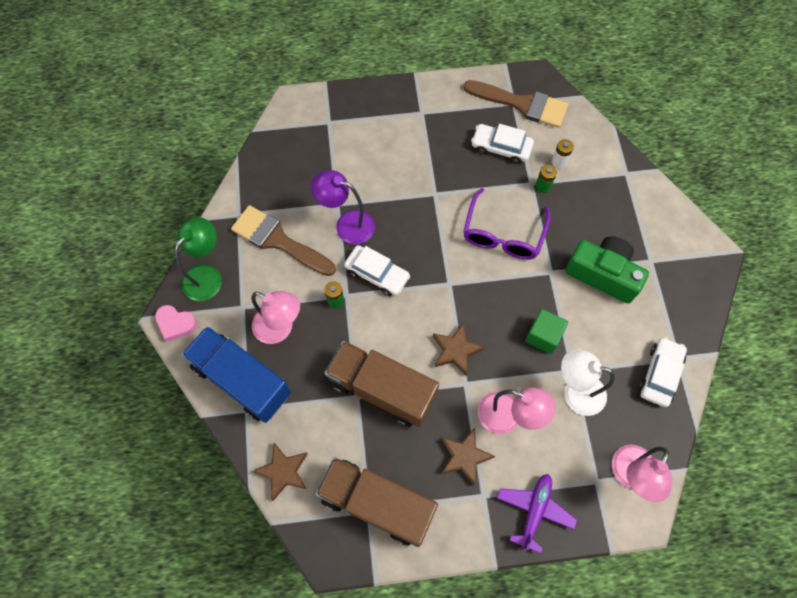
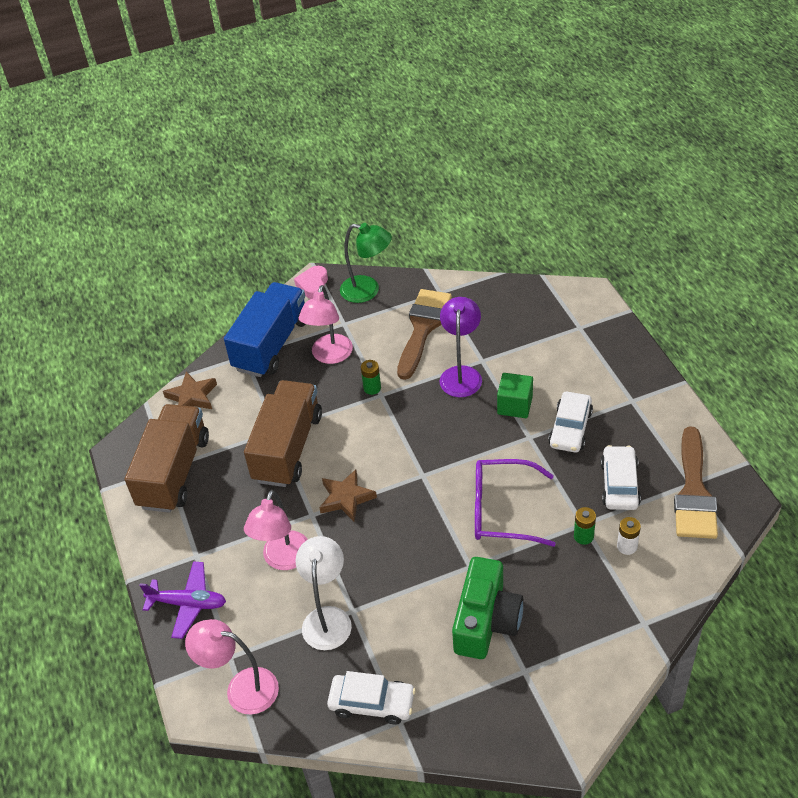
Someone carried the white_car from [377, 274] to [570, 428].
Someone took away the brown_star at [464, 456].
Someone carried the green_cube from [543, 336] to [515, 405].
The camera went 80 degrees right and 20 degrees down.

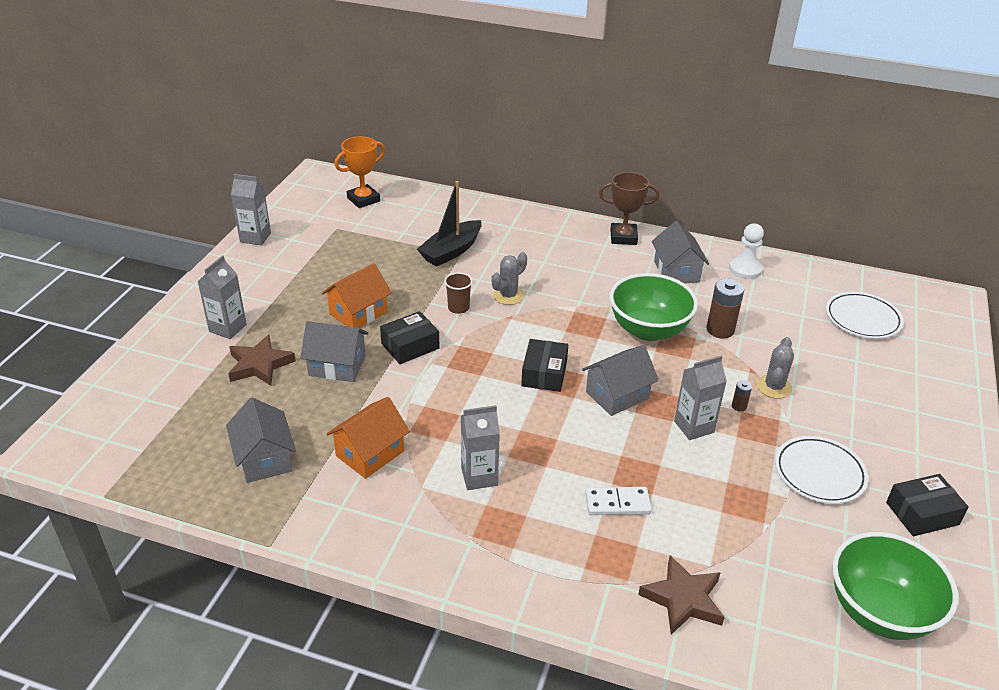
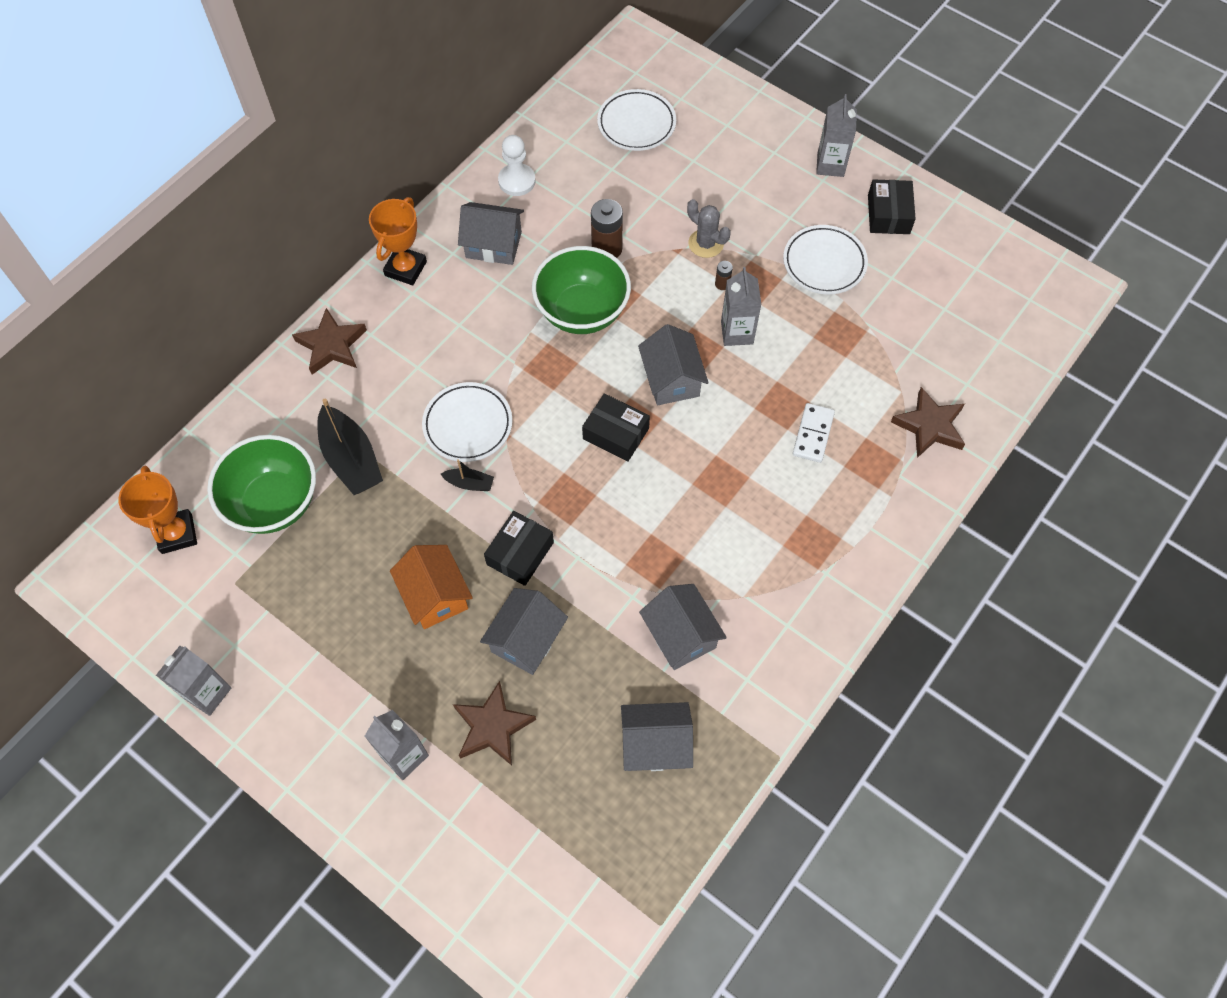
Someone repainted the orange_house at [370, 453], which became the grey_house at [680, 635].
Someone rotated the black_box at [410, 346] by 45 degrees clockwise.
Someone swapped the brown_cup at [458, 308] for the black_boat at [469, 483].
Someone carried the grey_carton from [479, 476] to [830, 165].
Someone swapped the grey_cactus at [508, 296] for the white_plate at [468, 425].
Someone repainted the brown_trophy at [623, 237], which became the orange_trophy at [405, 268].
Someone carried the green_bowl from [879, 611] to [274, 502].
Someone put down the brown_star at [332, 345].
The camera went 70 degrees left and 25 degrees up.

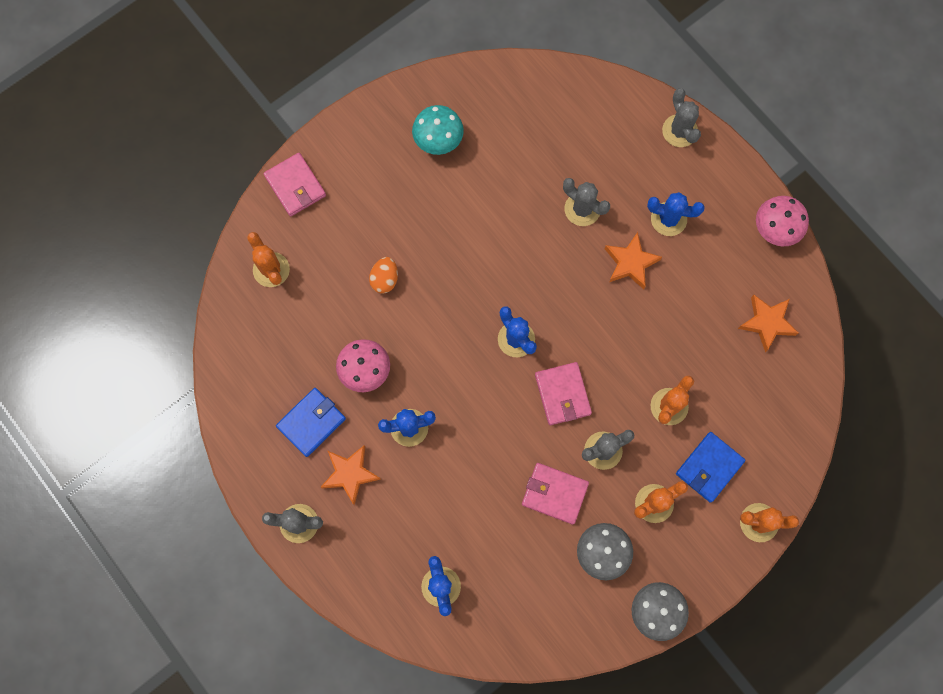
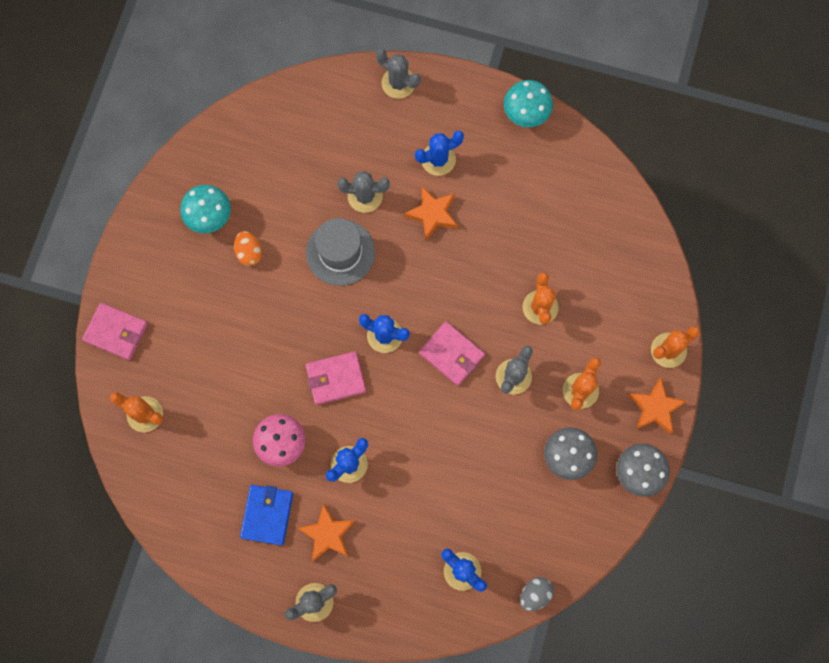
Someone carried the orange_egg from [385, 279] to [249, 252].
Someone carried the pink_wallet from [554, 494] to [336, 379].
Someone took away the blue_wallet at [709, 467].
Someone carried the orange_star from [767, 323] to [655, 408].
Someone repainted the pink_mushroom at [775, 230], which became the turquoise_mushroom at [526, 114].
Someone put down the grey_hat at [340, 252].
Someone put down the grey_egg at [535, 594].
The camera went 35 degrees left and 0 degrees up.

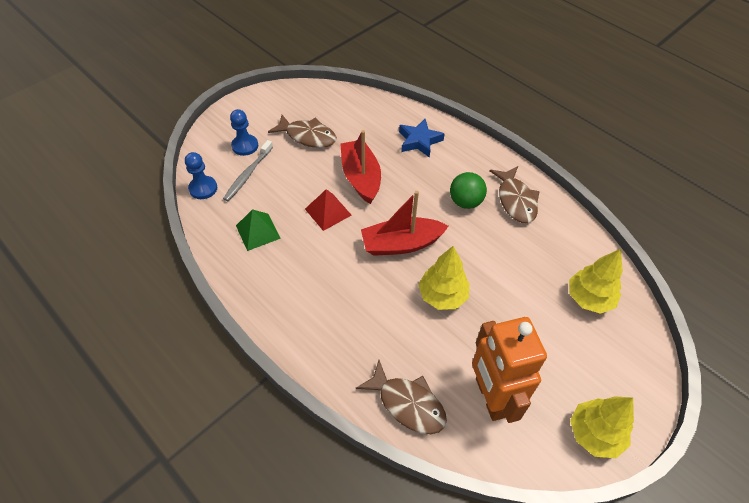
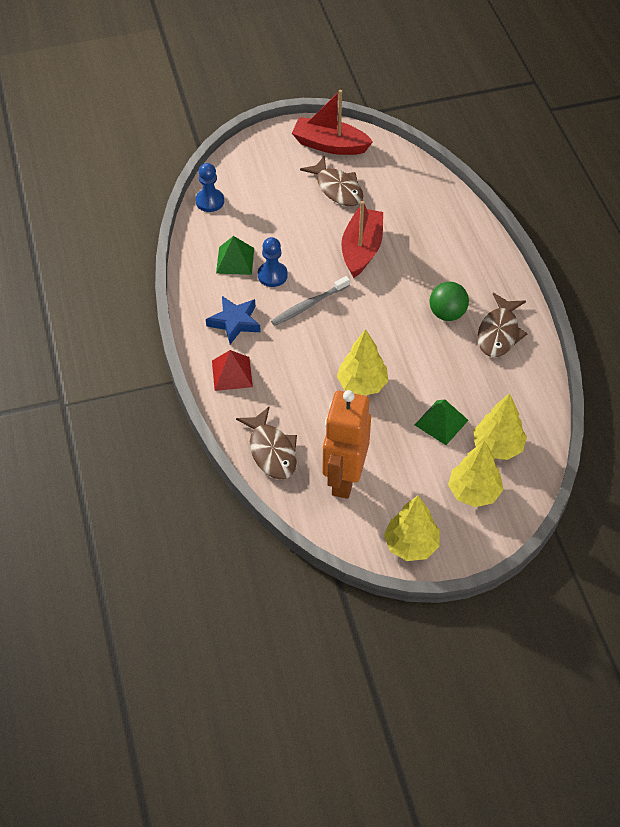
Someone carried the grey_toothbrush from [248, 174] to [308, 305].
Someone carried the blue_pawn from [245, 146] to [272, 275].
Someone carried the red_pyramid from [328, 212] to [232, 373].
Someone carried the red_boat from [401, 244] to [330, 145].
Someone carried the blue_star from [419, 141] to [234, 322].
Someone put down the green_pyramid at [441, 422].
Someone put down the yellow_tree at [474, 492].
The camera went 30 degrees right and 0 degrees up.

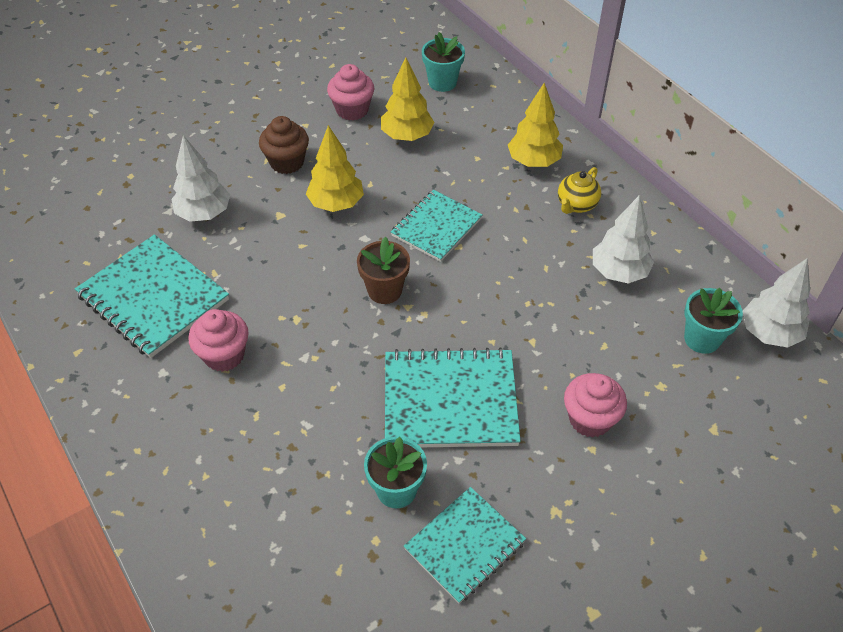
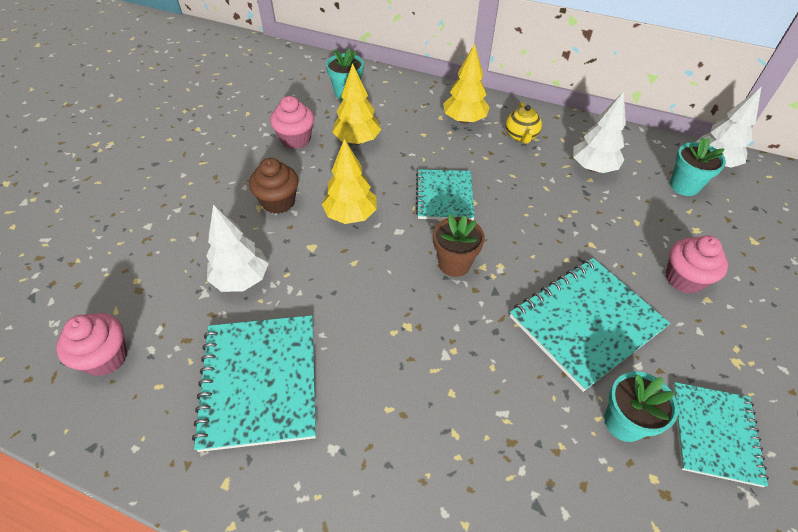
Someone rotated the turquoise_notebook at [153, 298] by 75 degrees clockwise.
Someone carried the pink_cupcake from [224, 355] to [106, 357].
The camera went 35 degrees left and 0 degrees up.

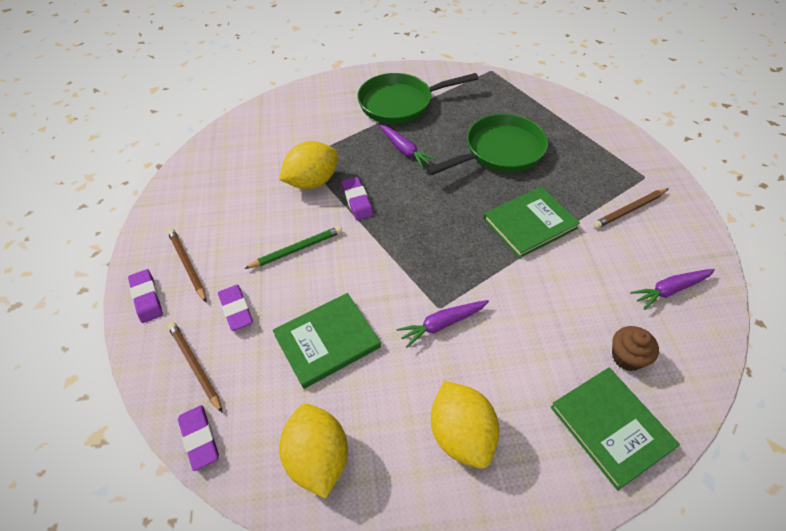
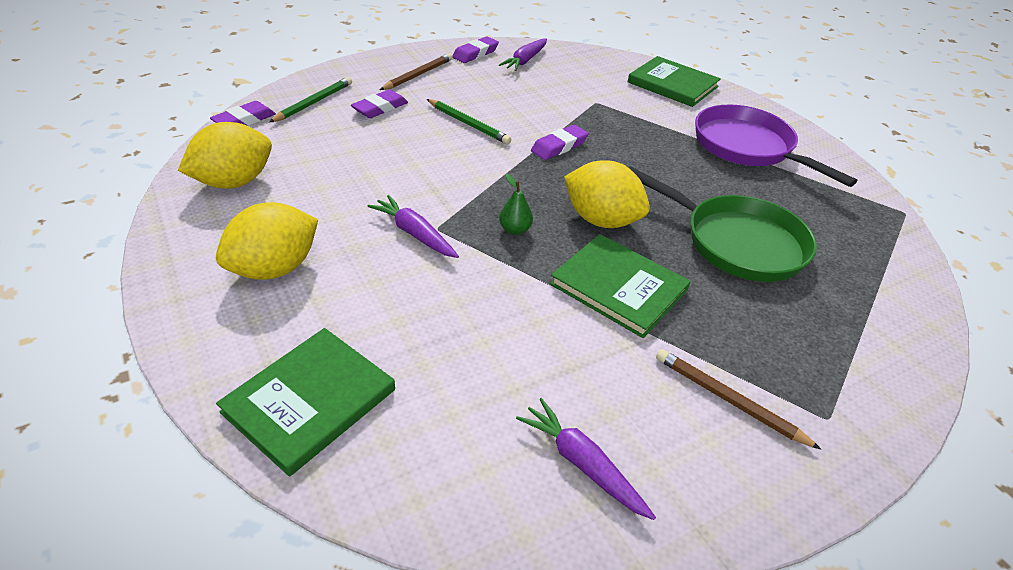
Someone carried the purple_eraser from [147, 298] to [475, 54].
Someone repainted the brown_pencil at [195, 366], which became the green_pencil at [314, 102].
Someone carried the green_book from [327, 341] to [672, 84].
Someone carried the yellow_lemon from [312, 182] to [601, 220].
Someone repainted the green_pan at [400, 103], which became the purple_pan at [747, 147].
Someone carried the purple_carrot from [404, 150] to [525, 60].
Someone took away the brown_cupcake at [627, 357].
Someone put down the green_pear at [515, 230].
The camera went 65 degrees right and 10 degrees down.

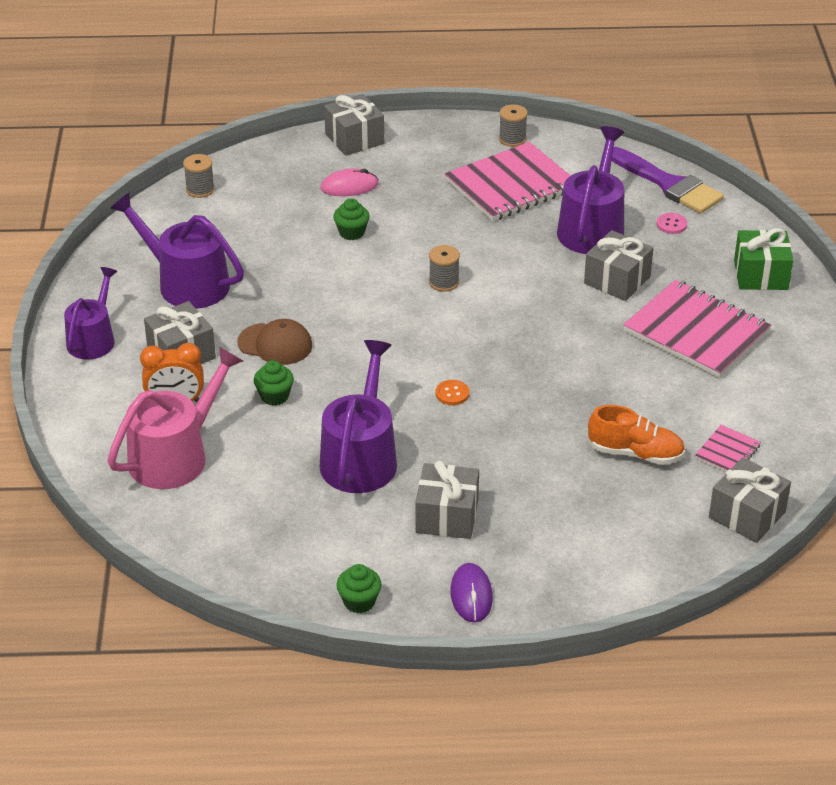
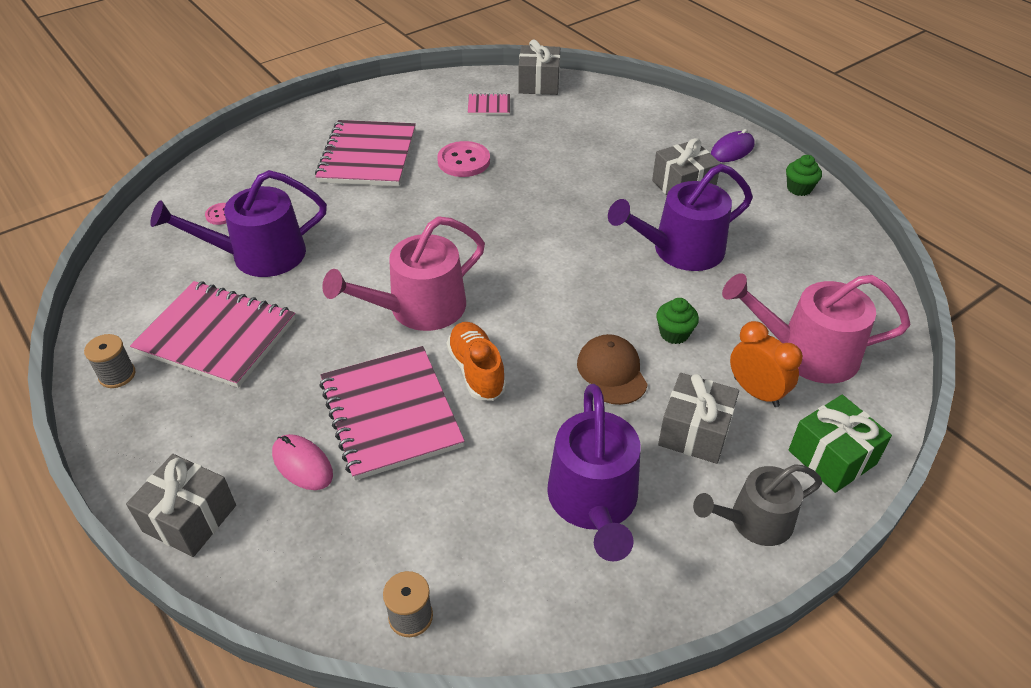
Someone repainted the purple_watering_can at [93, 339], which became the grey_watering_can at [754, 521].
Someone swapped the green_cupcake at [351, 232] for the pink_notebook at [391, 414].
Someone swapped the grey_spool at [444, 282] for the pink_watering_can at [419, 308].
Someone took away the orange_button at [452, 394].
Someone took away the grey_gift at [617, 280].
Someone carried the orange_shoe from [635, 453] to [477, 371].
Someone took away the purple_brush at [669, 184].
Someone carried the green_gift from [760, 275] to [832, 457].
Someone put down the pink_button at [464, 161].
The camera went 125 degrees left and 5 degrees up.

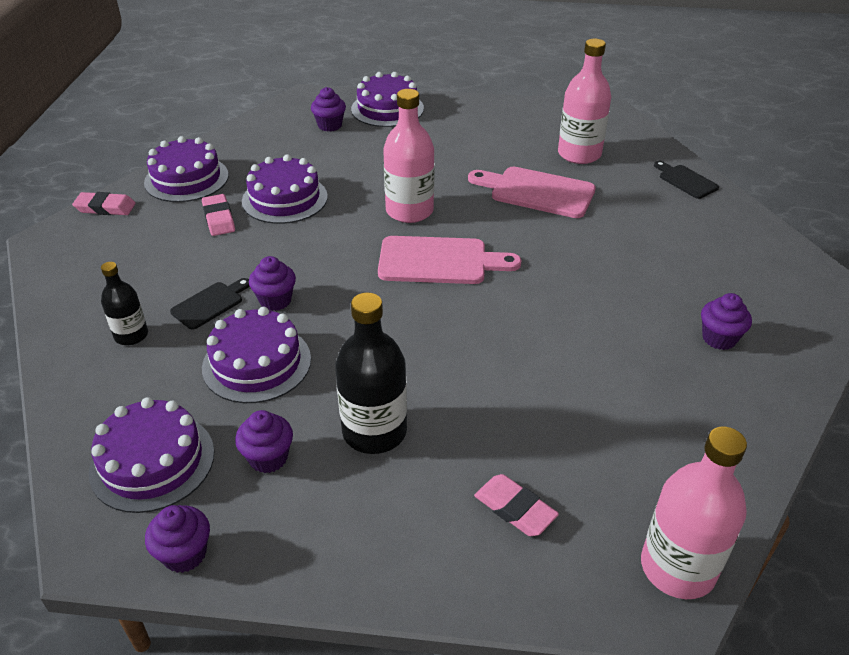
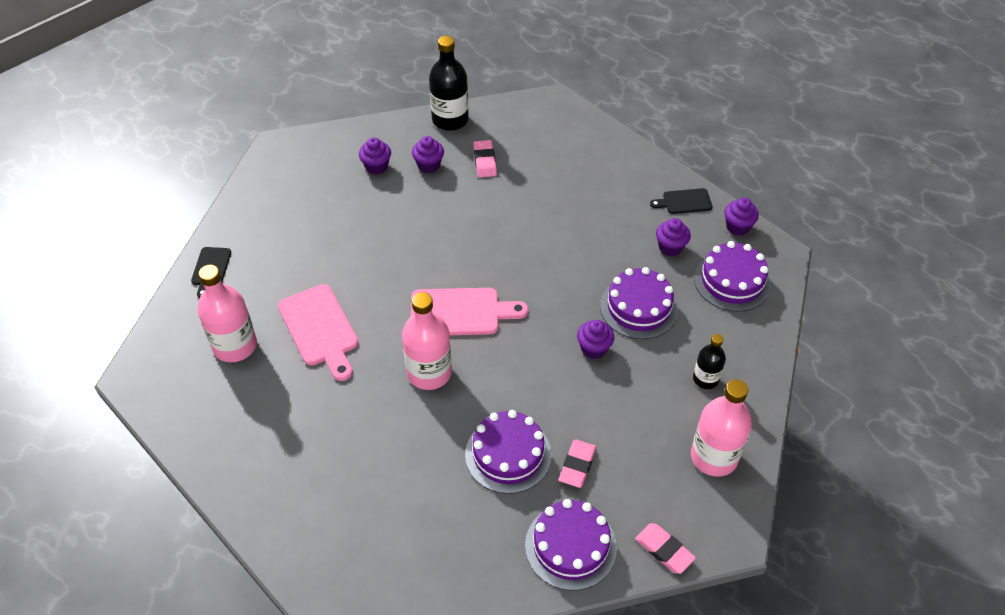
Someone carried the black_cutting_board from [210, 304] to [684, 202].
Someone carried the purple_cupcake from [330, 125] to [429, 165].
Someone carried the black_bottle from [374, 431] to [450, 120].
Someone took away the purple_cake at [387, 109].
Someone rotated the pink_cutting_board at [439, 261] by 135 degrees clockwise.
Someone carried the pink_eraser from [515, 509] to [485, 161].
Someone carried the pink_bottle from [678, 567] to [714, 457].
The camera went 140 degrees left and 10 degrees up.

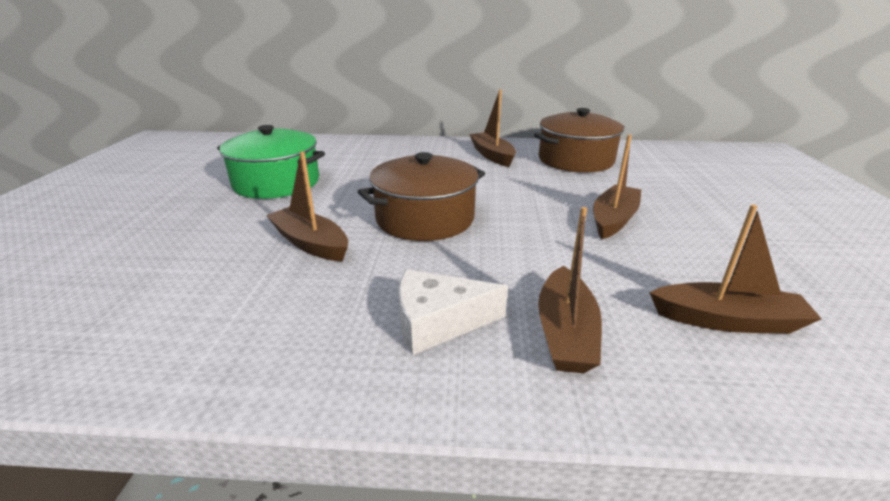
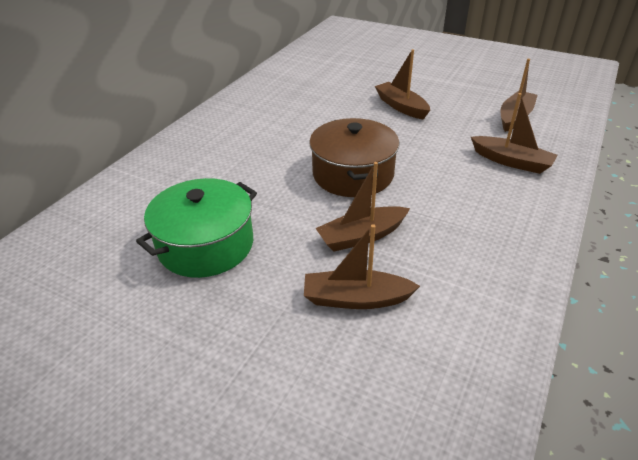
Someone took away the white_cheese at [438, 322].
Someone carried the brown_boat from [492, 155] to [356, 299].
Someone took away the brown_pot at [575, 160].
The camera went 65 degrees left and 10 degrees up.

